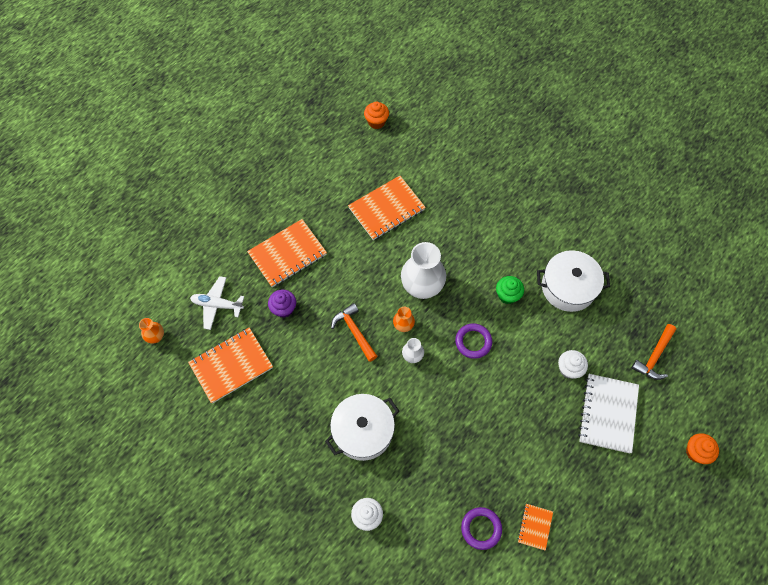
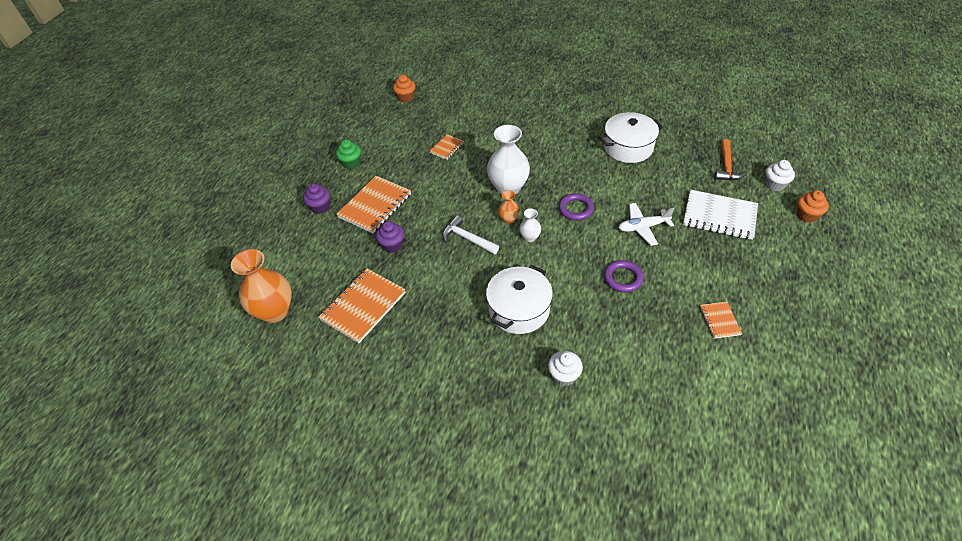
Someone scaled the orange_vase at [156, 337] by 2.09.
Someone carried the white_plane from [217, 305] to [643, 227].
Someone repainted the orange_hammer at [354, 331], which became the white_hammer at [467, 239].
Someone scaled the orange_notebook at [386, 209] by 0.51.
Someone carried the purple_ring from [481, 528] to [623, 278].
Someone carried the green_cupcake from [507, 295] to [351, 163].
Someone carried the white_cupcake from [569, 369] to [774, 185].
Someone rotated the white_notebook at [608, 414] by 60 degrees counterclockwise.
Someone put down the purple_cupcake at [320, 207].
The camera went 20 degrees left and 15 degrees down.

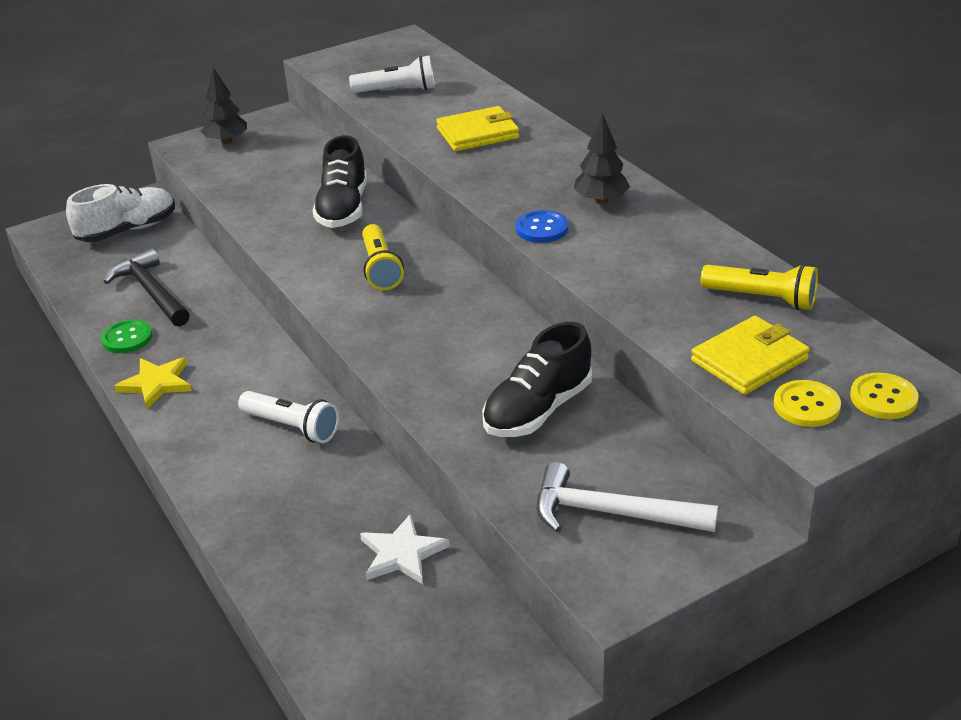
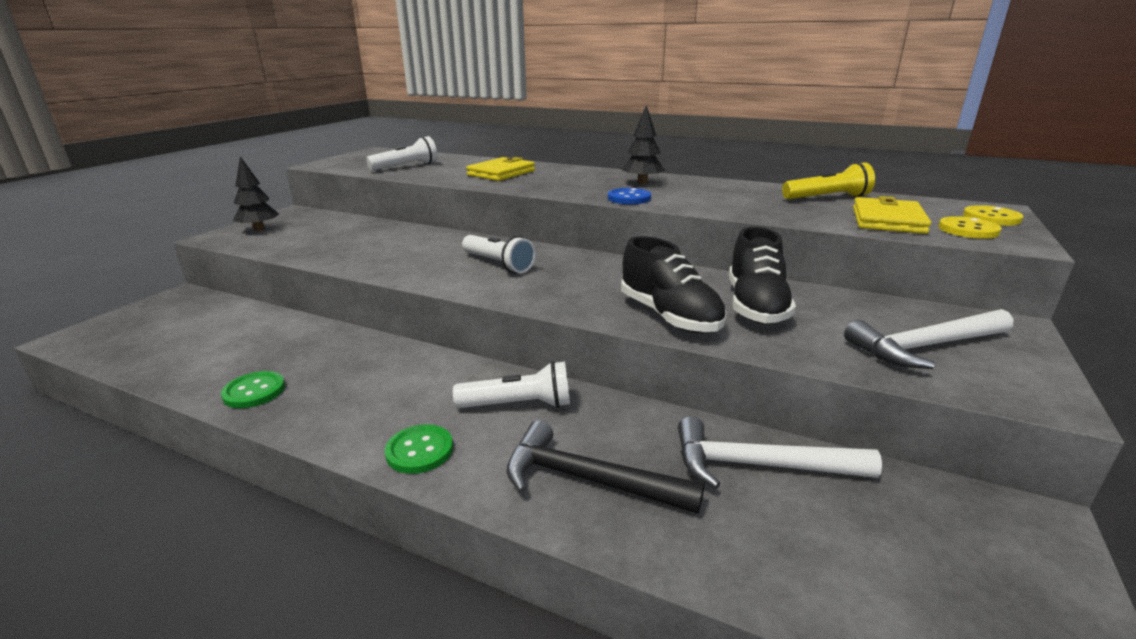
Someone took away the white_shoe at [127, 230].
Someone carried the black_hammer from [151, 292] to [588, 479].
Someone took away the yellow_star at [156, 383].
Someone carried the black_shoe from [343, 208] to [669, 316].
Someone swapped the white_star at [402, 553] for the white_hammer at [758, 465].
Someone repainted the yellow_flashlight at [380, 269], which became the white_flashlight at [498, 264].
Someone put down the green_button at [419, 451].
The camera went 35 degrees left and 10 degrees down.

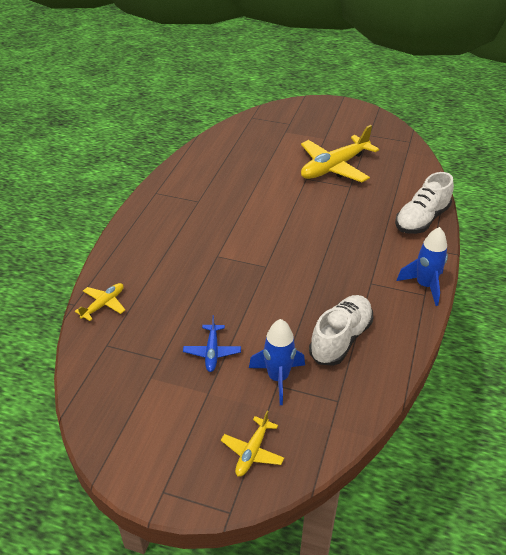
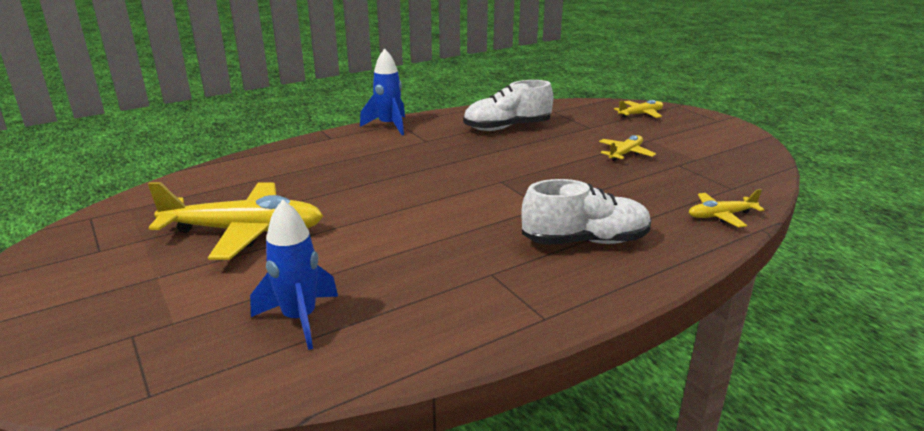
Someone repainted the blue_plane at [212, 352], which became the yellow_plane at [625, 153].
Someone carried the blue_rocket from [278, 378] to [300, 319].
Someone carried the white_shoe from [421, 219] to [585, 241].
The camera went 140 degrees left and 15 degrees down.

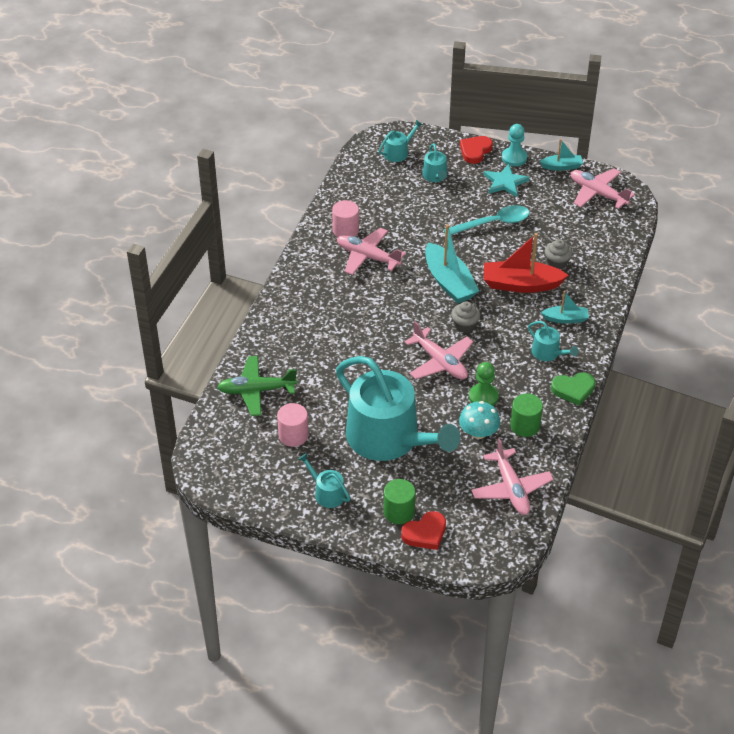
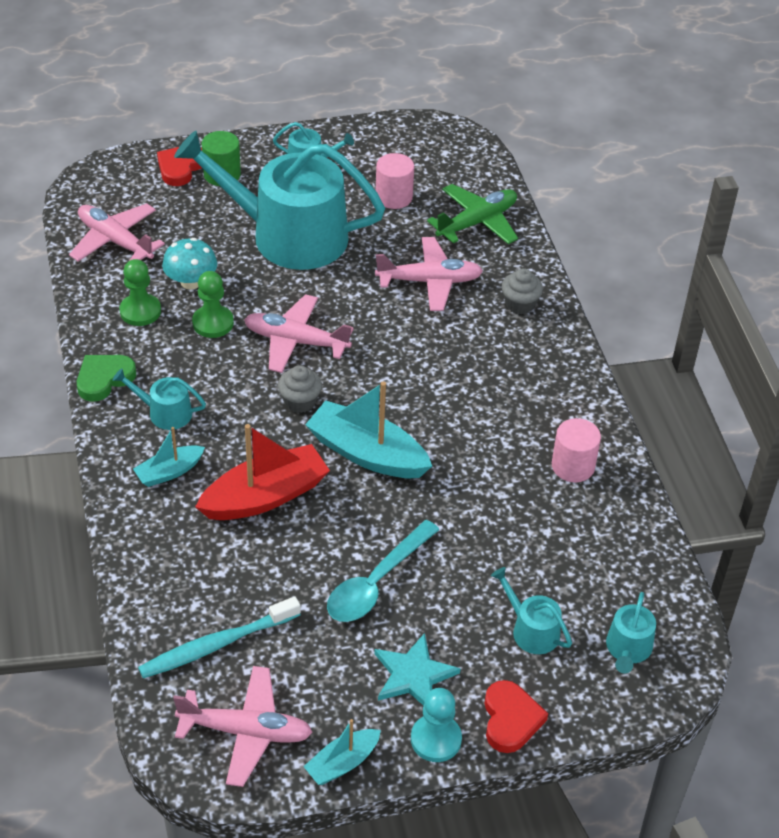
Someone carried the pink_plane from [367, 257] to [429, 281].
Someone swapped the green_cylinder at [525, 426] for the green_pawn at [140, 311].
Someone carried the grey_cupcake from [557, 263] to [520, 304].
Someone put down the turquoise_toothbrush at [216, 645].
The camera went 145 degrees right and 0 degrees up.

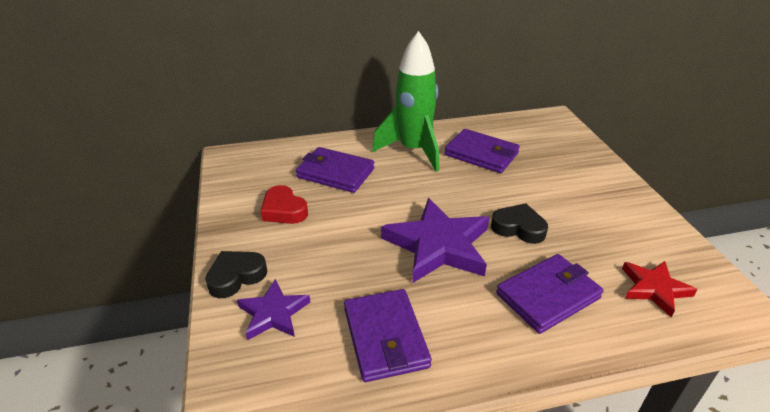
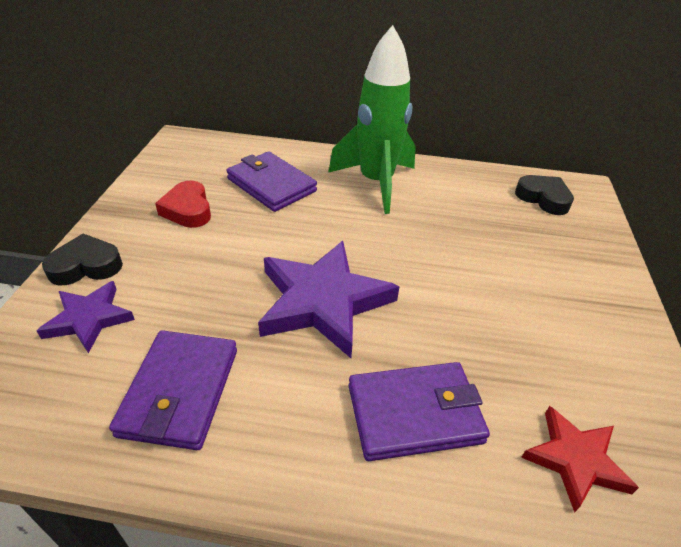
Someone took away the purple_wallet at [481, 154].
Someone carried the black_heart from [518, 228] to [543, 198].
The camera went 20 degrees right and 5 degrees up.

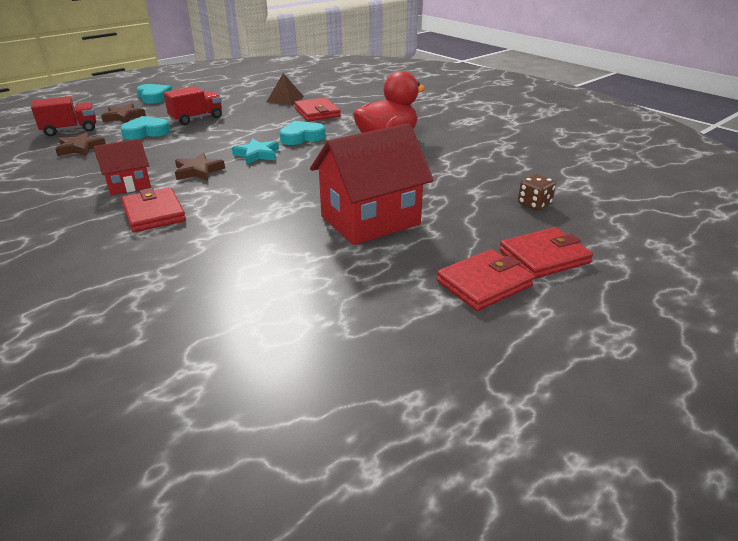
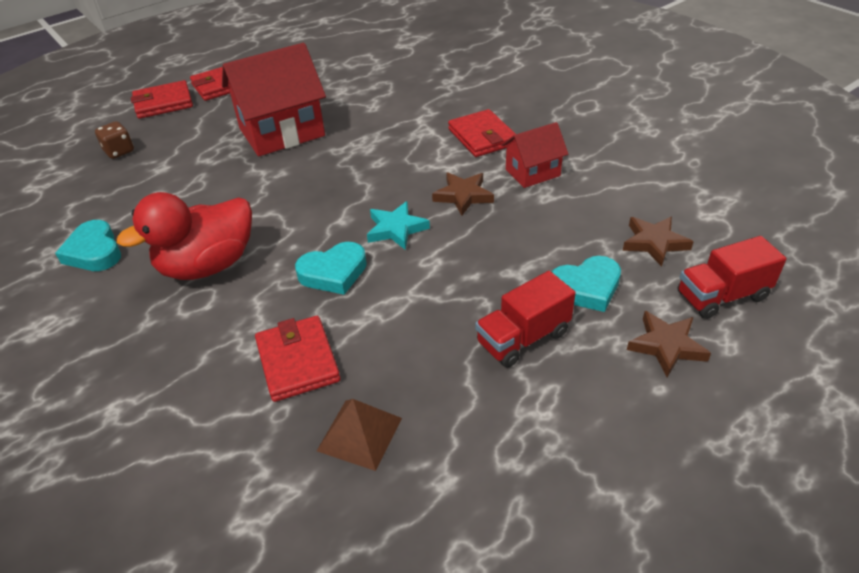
Someone carried the turquoise_heart from [154, 97] to [94, 252].
The camera went 175 degrees left and 10 degrees up.

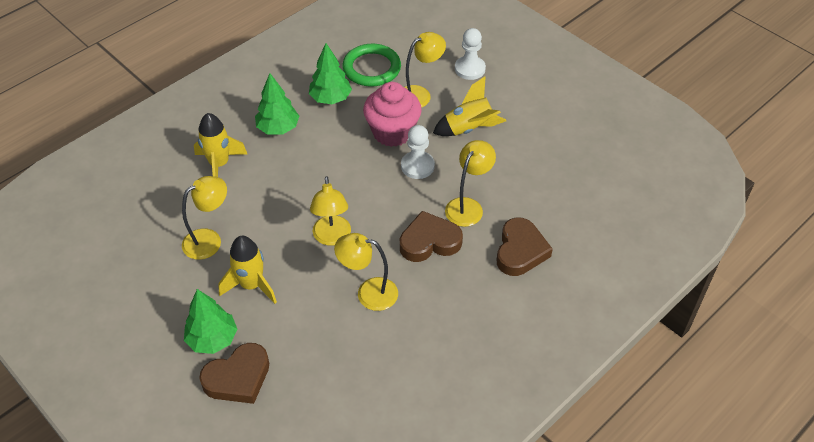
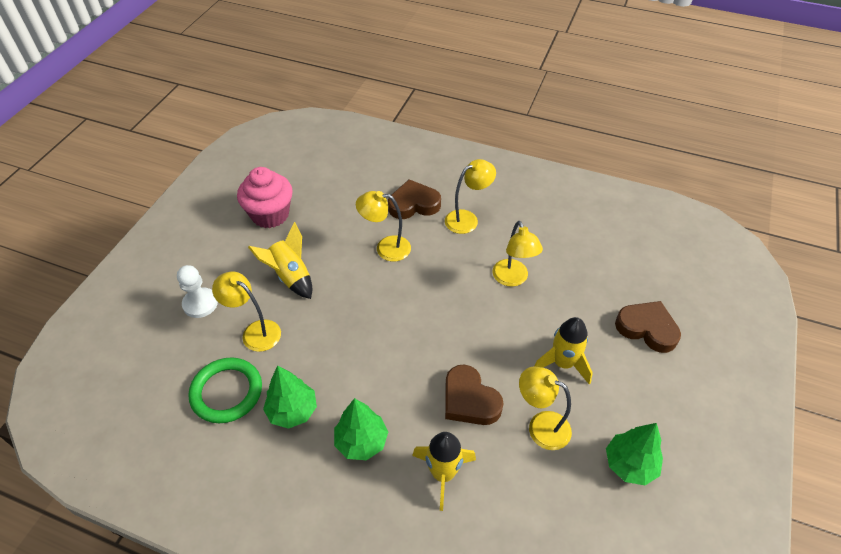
Someone carried the green_tree from [212, 339] to [629, 464].
Someone carried the yellow_lamp from [332, 237] to [467, 219].
Someone carried the pink_cupcake from [392, 132] to [270, 215].
Someone carried the brown_heart from [429, 241] to [469, 400].
Someone took away the white_pawn at [417, 166].
The camera went 115 degrees left and 0 degrees up.

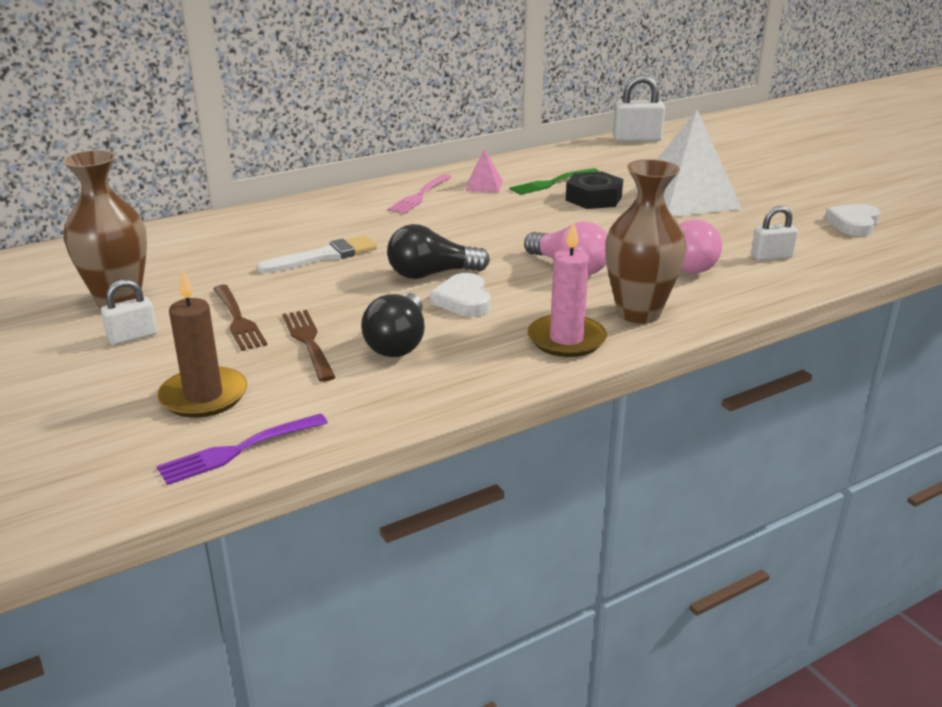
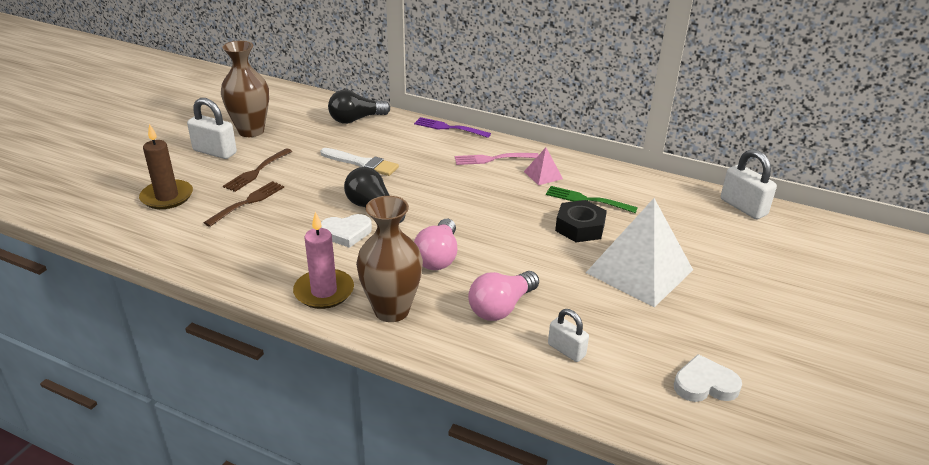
Someone scaled the white_padlock at [132, 337] by 1.58.
Someone carried the purple_fork from [239, 449] to [449, 128].
Someone carried the black_light_bulb from [398, 343] to [356, 119].
Someone rotated the white_heart at [463, 300] by 150 degrees counterclockwise.
The camera went 55 degrees right and 5 degrees up.

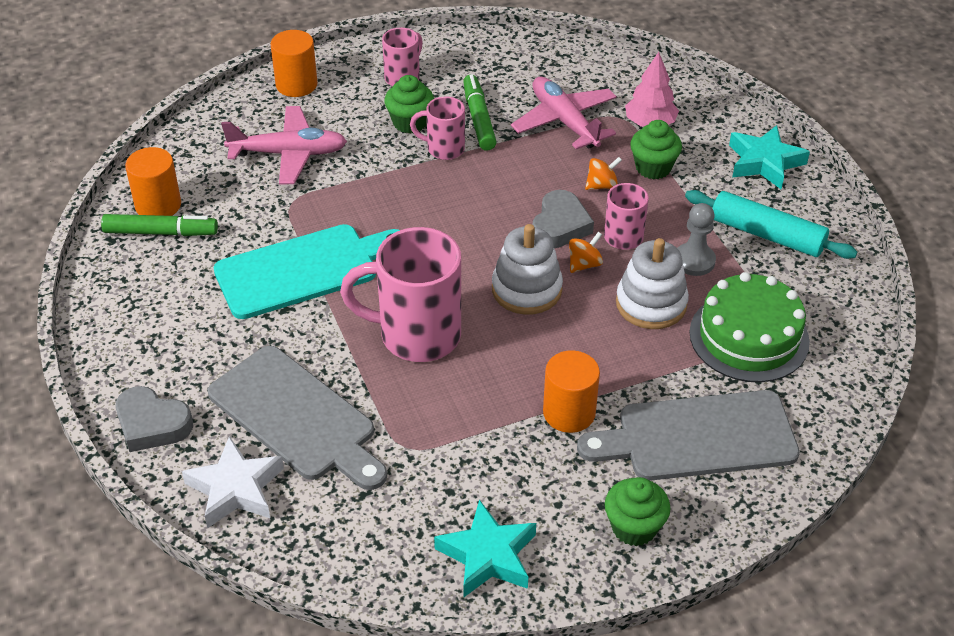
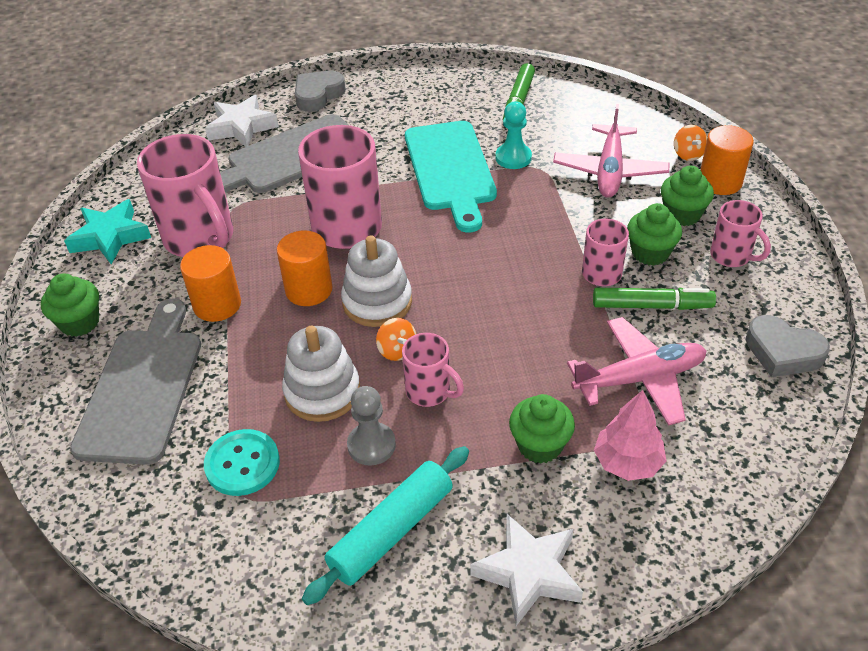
Someone carried the orange_cylinder from [158, 205] to [309, 290].
Someone carried the grey_heart from [560, 225] to [783, 352].
Someone carried the orange_spinning_top from [602, 185] to [688, 154].
Someone swapped the green_cake at [749, 337] for the turquoise_button at [242, 464].
Someone repainted the turquoise_star at [764, 162], which became the white_star at [528, 572].
Someone put down the pink_mug at [200, 239].
Someone put down the turquoise_pawn at [513, 158].
Someone put down the green_cupcake at [682, 214].
The camera went 105 degrees right and 0 degrees up.

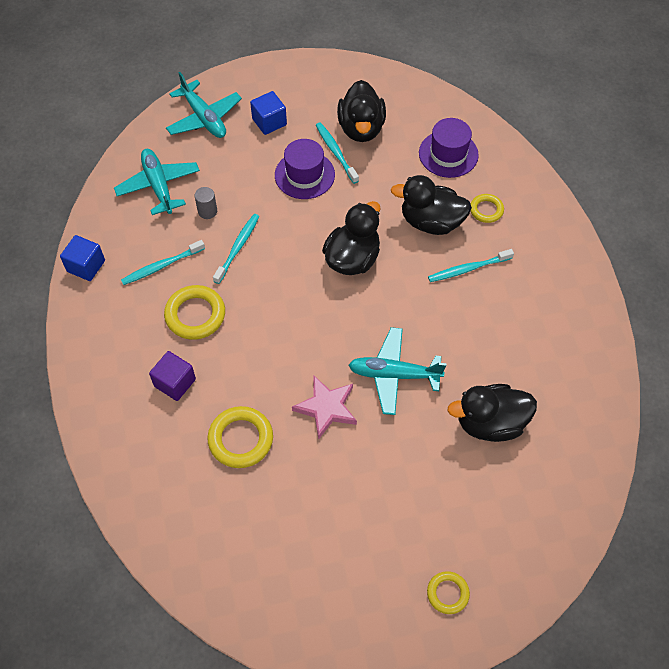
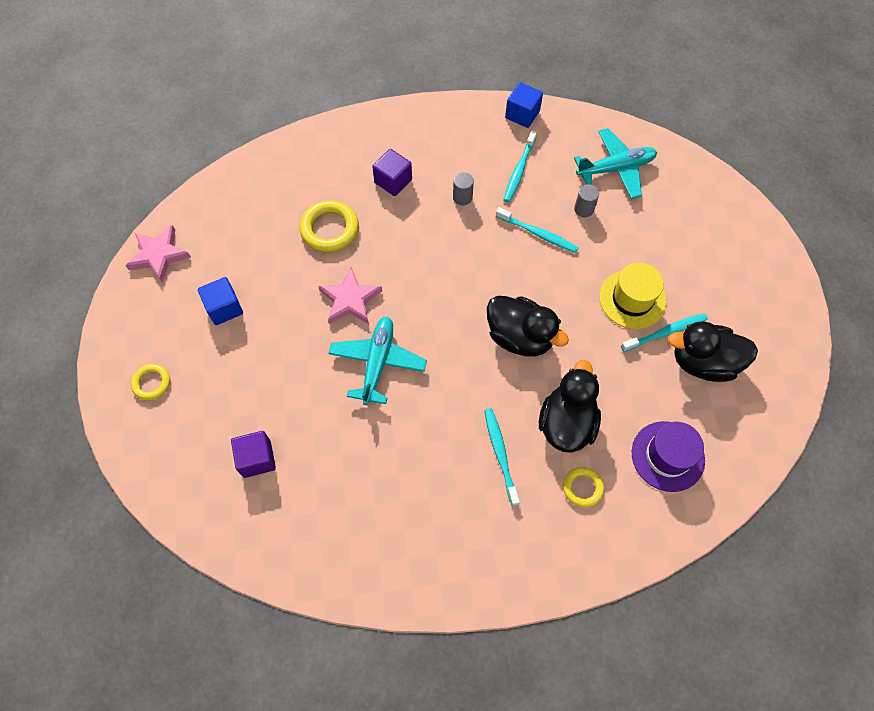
Someone rotated the turquoise_toothbrush at [161, 266] by 135 degrees counterclockwise.
Someone swapped the yellow_ring at [195, 315] for the grey_cylinder at [462, 197].
Someone took away the turquoise_plane at [204, 118].
Someone carried the blue_cube from [269, 122] to [224, 308].
Someone repainted the purple_hat at [304, 175], which became the yellow_hat at [632, 299].
Someone took away the black_duck at [490, 423].
Someone put down the pink_star at [159, 255].
Someone put down the purple_cube at [257, 459].
The camera went 95 degrees right and 5 degrees up.

